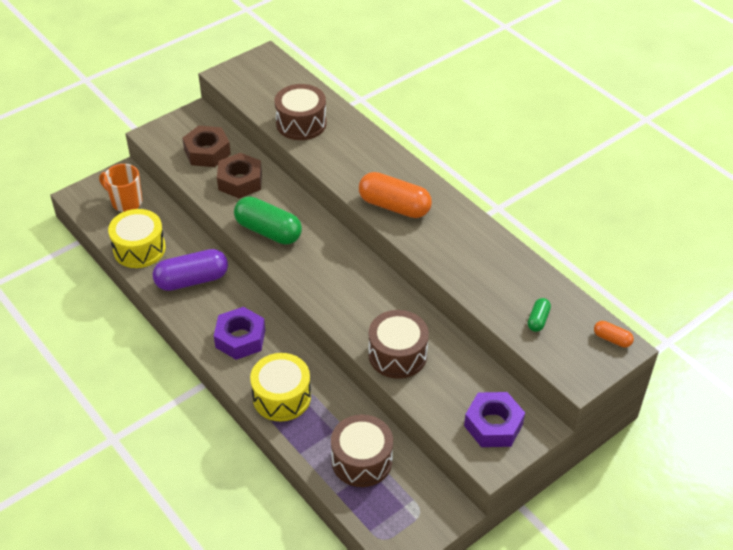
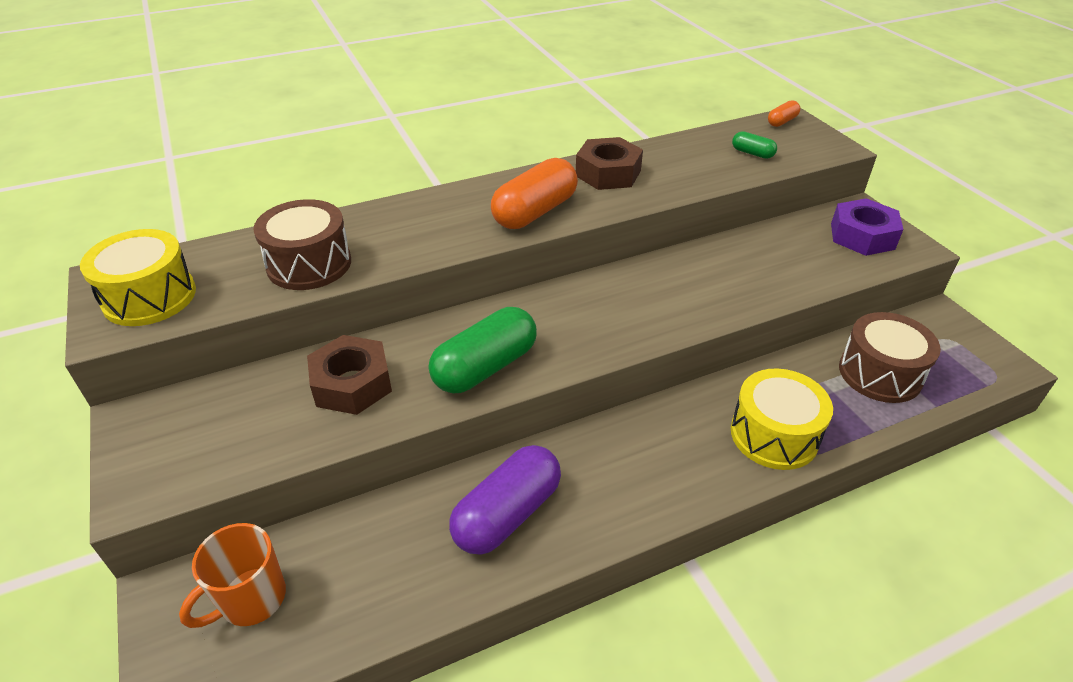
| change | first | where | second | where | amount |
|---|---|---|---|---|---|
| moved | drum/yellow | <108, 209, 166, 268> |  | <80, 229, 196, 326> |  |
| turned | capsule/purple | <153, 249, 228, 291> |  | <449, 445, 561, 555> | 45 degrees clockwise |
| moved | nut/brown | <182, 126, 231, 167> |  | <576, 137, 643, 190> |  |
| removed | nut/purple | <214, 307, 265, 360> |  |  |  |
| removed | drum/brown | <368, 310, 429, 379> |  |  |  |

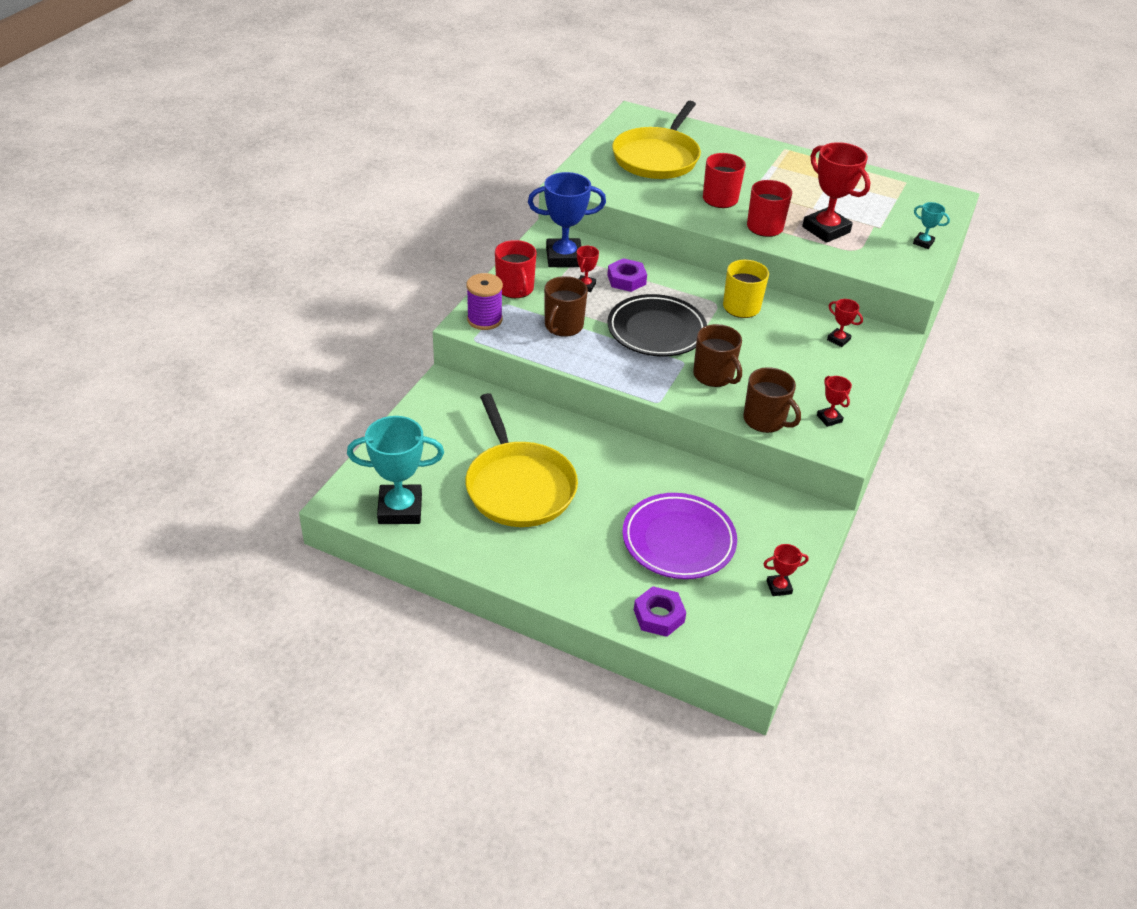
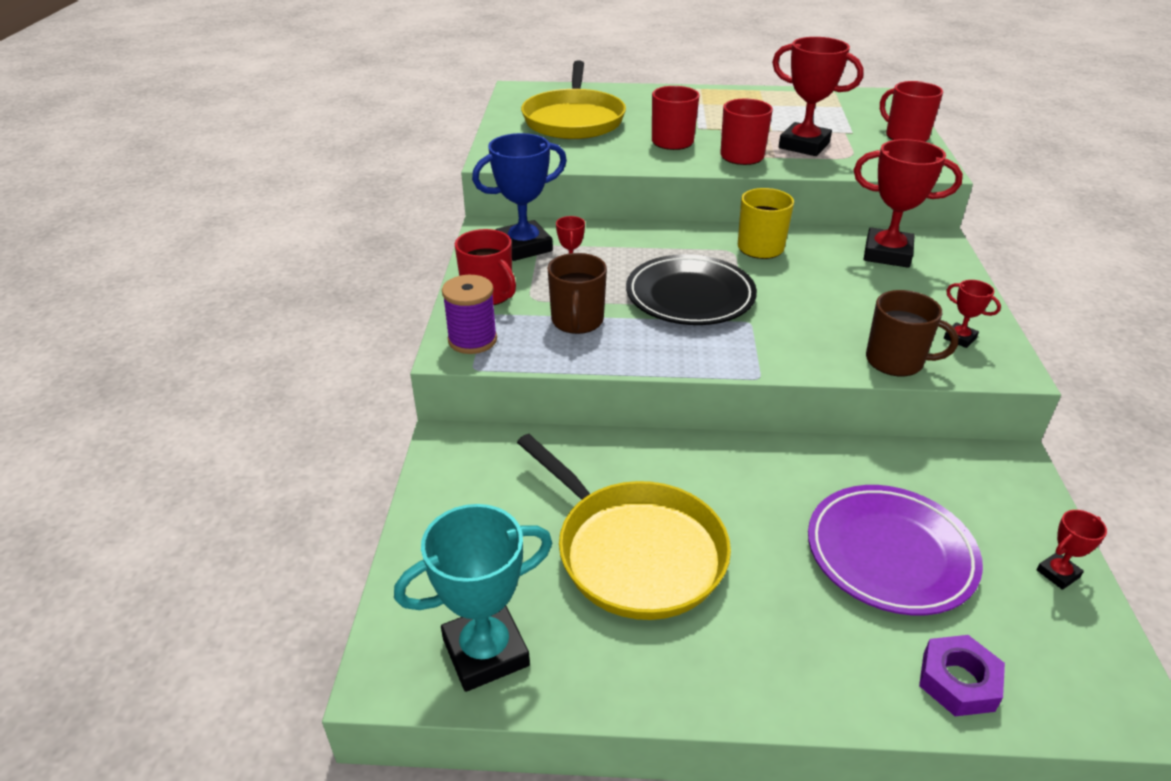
| change | first | where | second | where | amount |
|---|---|---|---|---|---|
| resized | trophy/red | <827, 299, 863, 347> |  | <854, 139, 963, 268> | x2.11 |
| replaced | trophy/turquoise | <913, 202, 950, 249> | mug/red | <880, 81, 943, 142> |  |
| removed | nut/purple | <607, 258, 647, 292> |  |  |  |
| removed | mug/brown | <693, 324, 742, 387> |  |  |  |

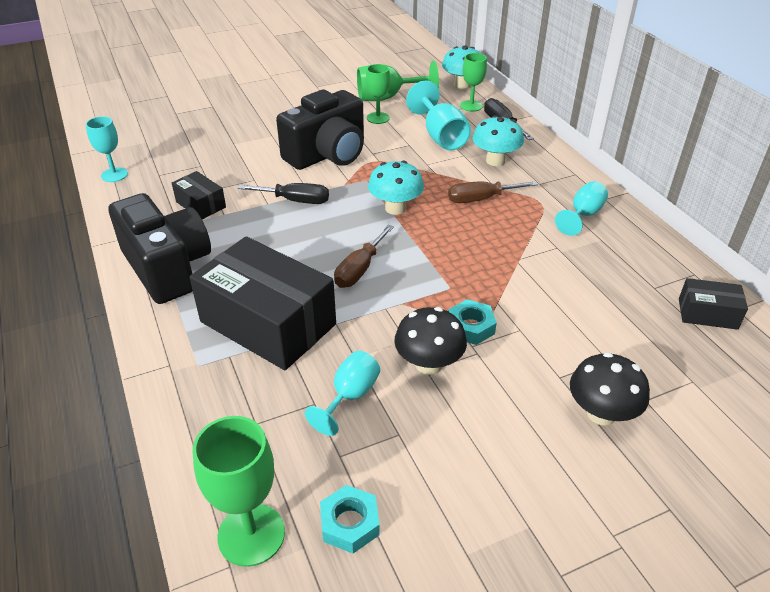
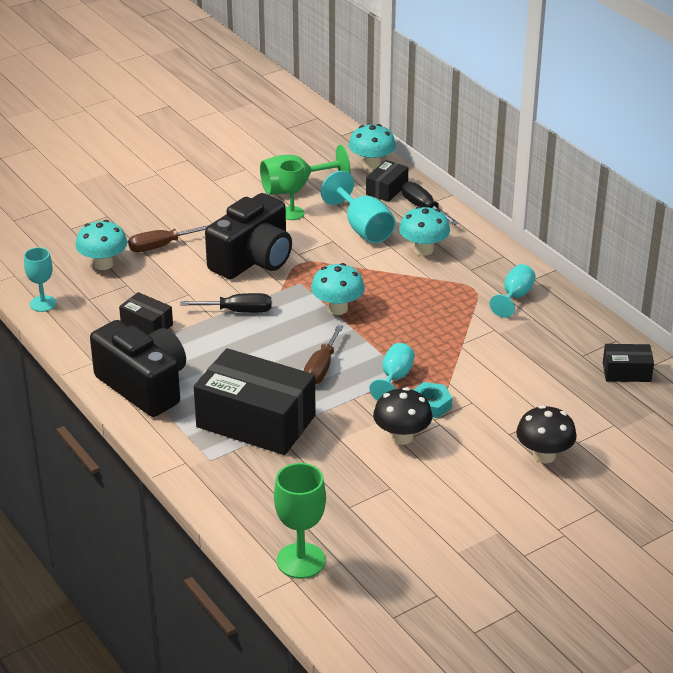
| change | first | where | second | where | amount |
|---|---|---|---|---|---|
| added |  |  | mushroom/turquoise | <75, 220, 127, 270> |  |
| moved | screwdriver/brown | <448, 181, 538, 203> |  | <128, 225, 209, 252> |  |
| replaced | goblet/green | <460, 53, 487, 112> | box/black | <366, 160, 409, 202> |  |
| moved | goblet/turquoise | <305, 351, 380, 436> |  | <369, 343, 415, 401> |  |
| removed | nut/turquoise | <320, 485, 380, 553> |  |  |  |

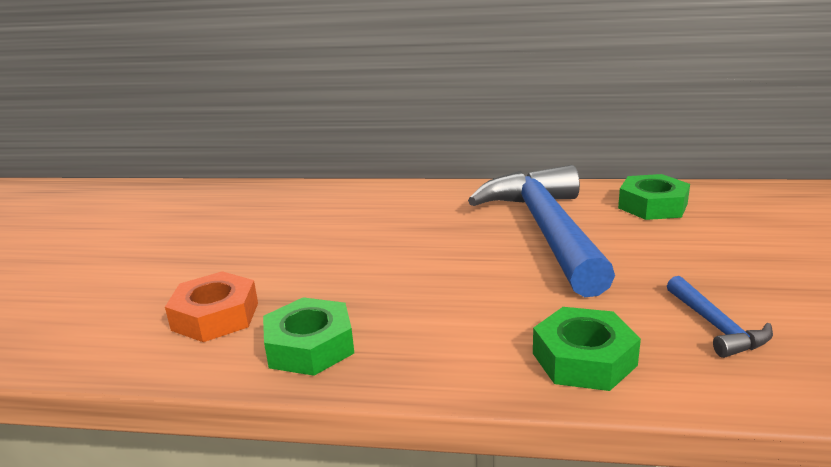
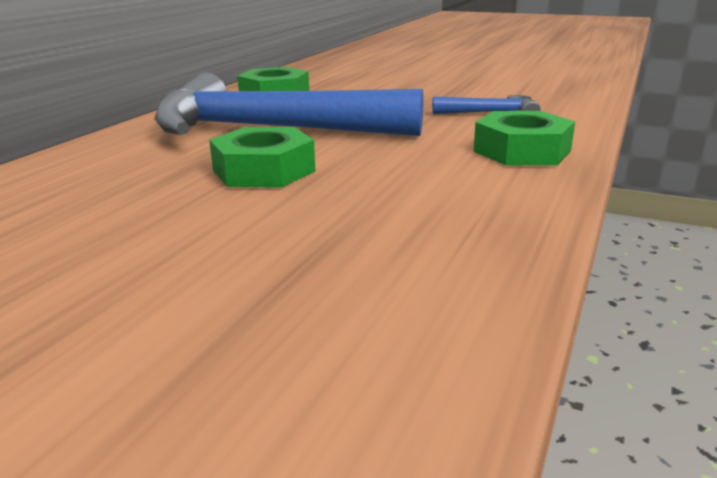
| change | first | where | second | where | amount |
|---|---|---|---|---|---|
| moved | nut/green | <263, 297, 354, 376> |  | <209, 127, 315, 188> |  |
| removed | nut/orange | <165, 271, 258, 342> |  |  |  |

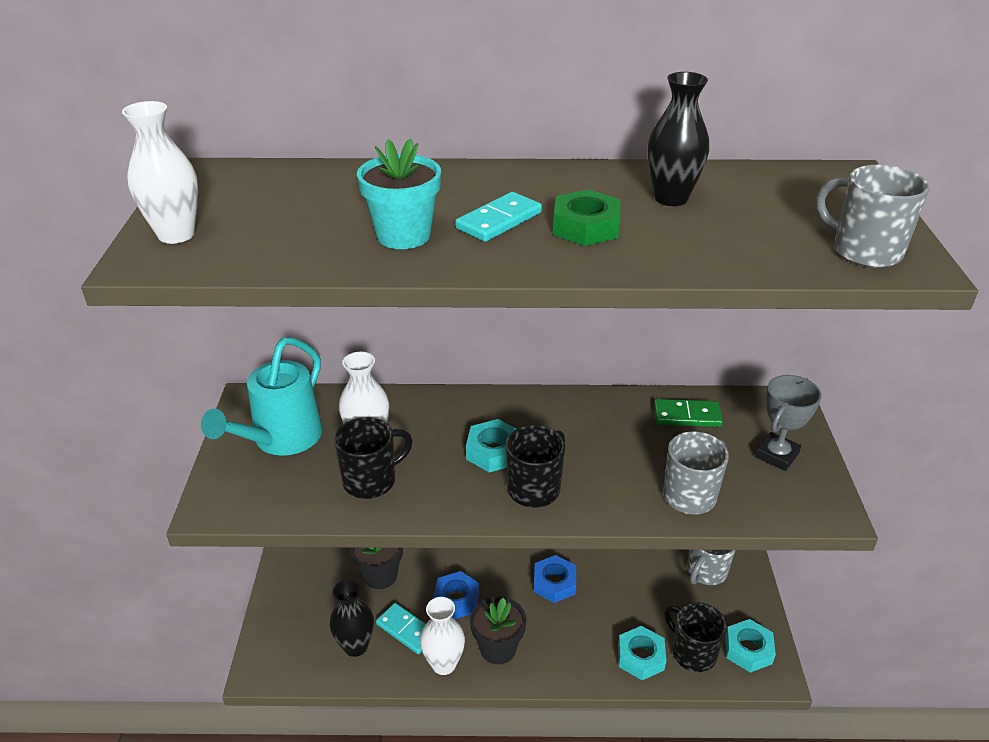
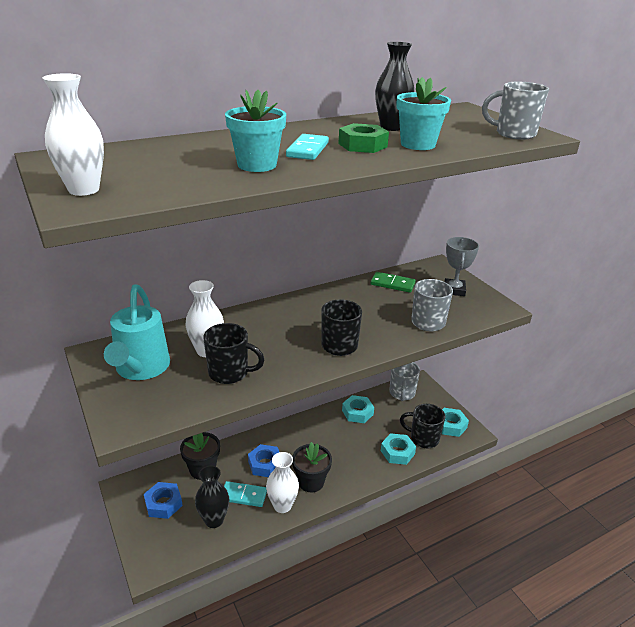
| change | first | where | second | where | amount |
|---|---|---|---|---|---|
| moved | nut/blue | <534, 555, 576, 603> |  | <144, 482, 183, 519> |  |
| turned | mug/black | <334, 417, 413, 499> |  | <203, 323, 265, 384> | 75 degrees clockwise |
| moved | nut/turquoise | <466, 419, 516, 473> |  | <342, 395, 374, 423> |  |
| turned | domino/green | <654, 399, 723, 427> |  | <370, 272, 416, 293> | 45 degrees clockwise |
| added |  |  | flower pot/turquoise | <396, 77, 451, 150> |  |

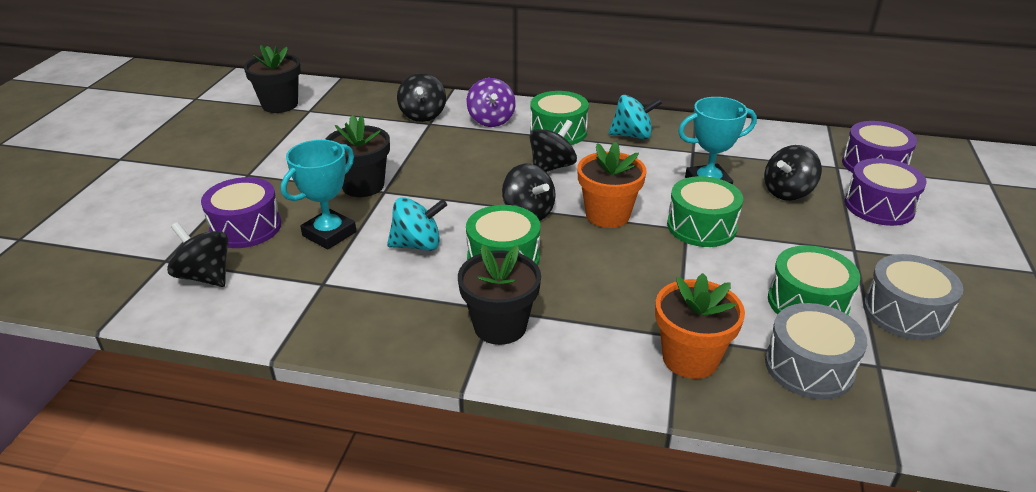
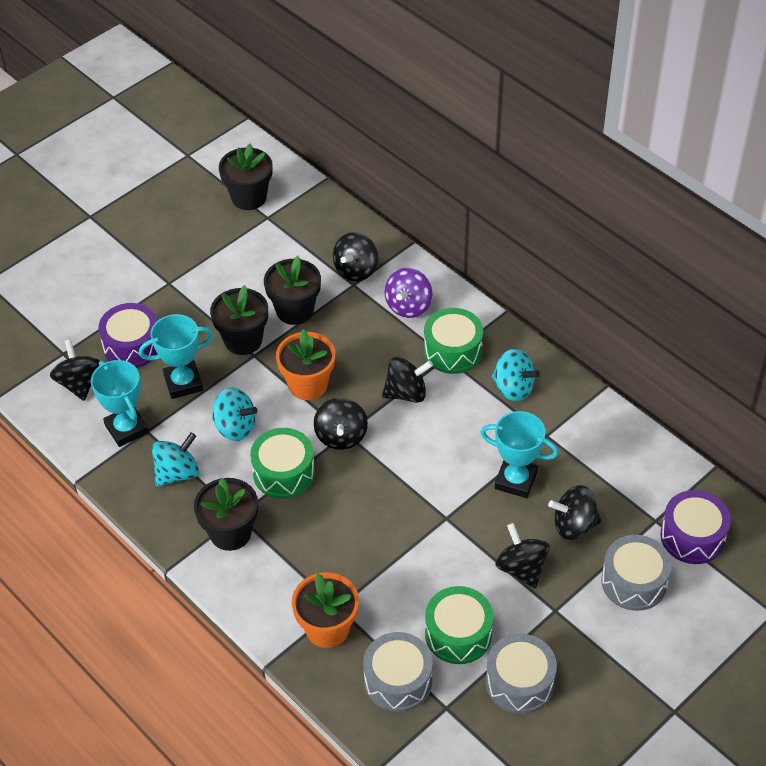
| change | first | where | second | where | amount |
|---|---|---|---|---|---|
| added |  |  | trophy/turquoise | <91, 360, 149, 447> |  |
| added |  |  | spinning top/turquoise | <152, 432, 199, 487> |  |
| added |  |  | flower pot/black | <264, 256, 321, 325> |  |
| moved | flower pot/orange | <577, 142, 646, 228> |  | <276, 329, 335, 400> |  |
| added |  |  | spinning top/black | <495, 523, 549, 589> |  |
| recoloured | drum/purple | <845, 158, 927, 226> | drum/grey | <601, 535, 672, 611> |  |
| removed | drum/green | <667, 176, 743, 247> |  |  |  |

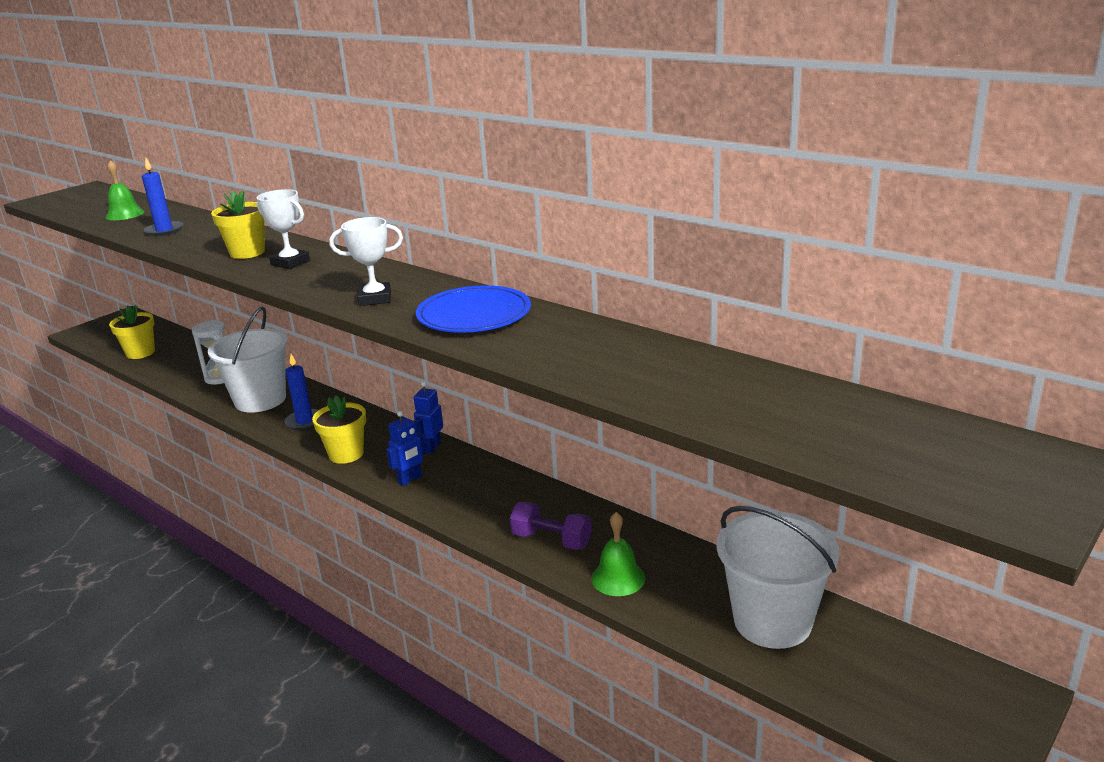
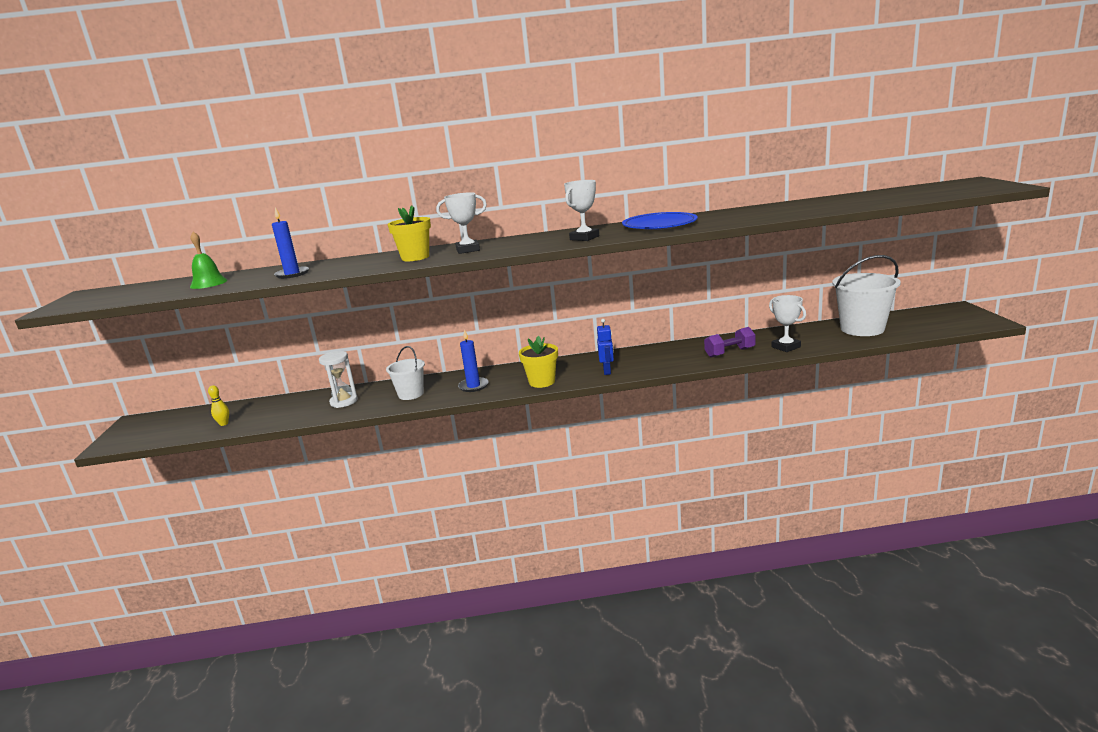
| change | first | where | second | where | amount |
|---|---|---|---|---|---|
| replaced | flower pot/yellow | <109, 305, 155, 359> | bowling pin/yellow | <208, 385, 229, 426> |  |
| resized | bucket/white | <208, 307, 288, 413> |  | <386, 346, 425, 400> | x0.60 |
| replaced | bell/green | <591, 512, 646, 596> | trophy/white | <769, 295, 806, 352> |  |
| removed | robot/blue | <414, 381, 443, 454> |  |  |  |

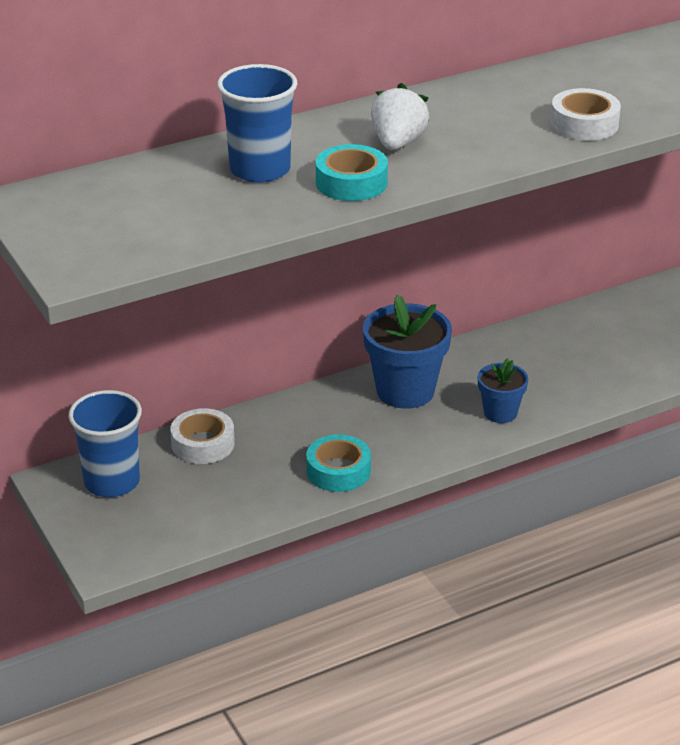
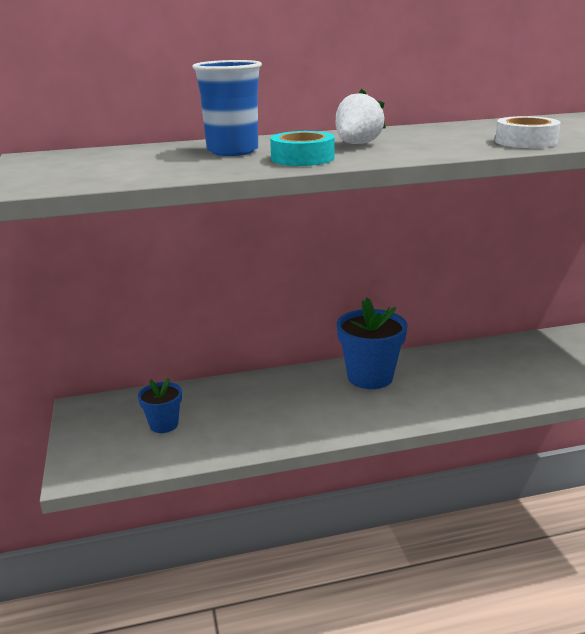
| change | first | where | second | where | amount |
|---|---|---|---|---|---|
| moved | flower pot/blue | <478, 358, 528, 423> |  | <138, 378, 182, 433> |  |
| removed | cup/blue | <68, 390, 142, 497> |  |  |  |
| removed | tape/white | <170, 408, 235, 464> |  |  |  |
| removed | tape/turquoise | <306, 434, 371, 492> |  |  |  |

